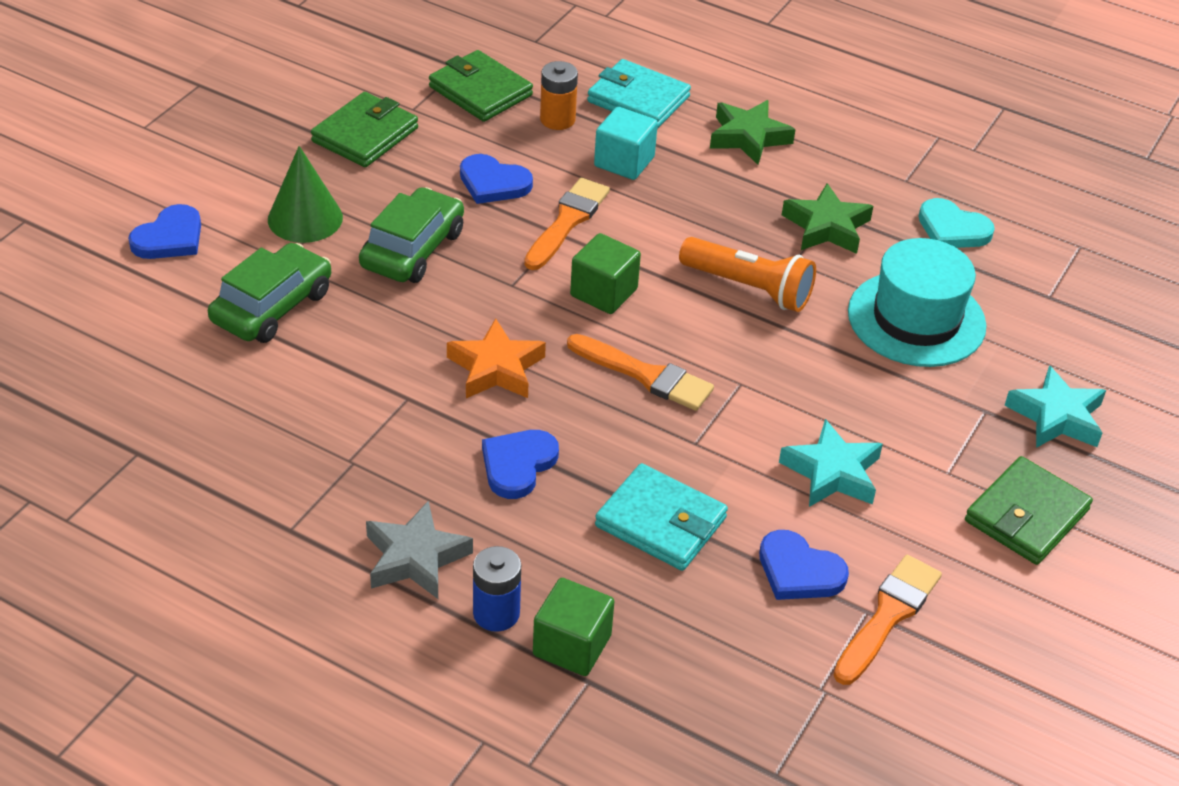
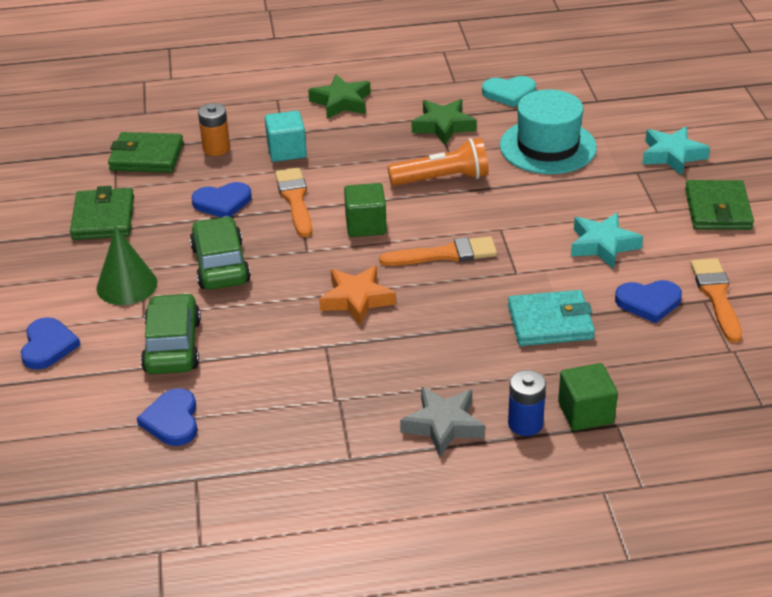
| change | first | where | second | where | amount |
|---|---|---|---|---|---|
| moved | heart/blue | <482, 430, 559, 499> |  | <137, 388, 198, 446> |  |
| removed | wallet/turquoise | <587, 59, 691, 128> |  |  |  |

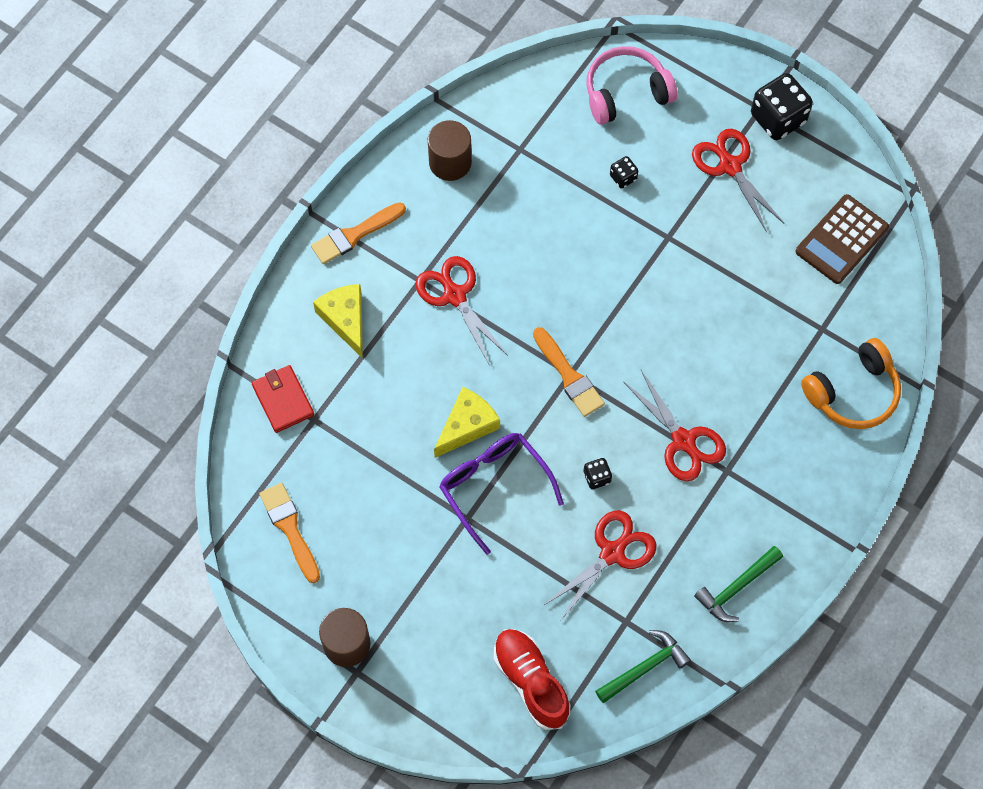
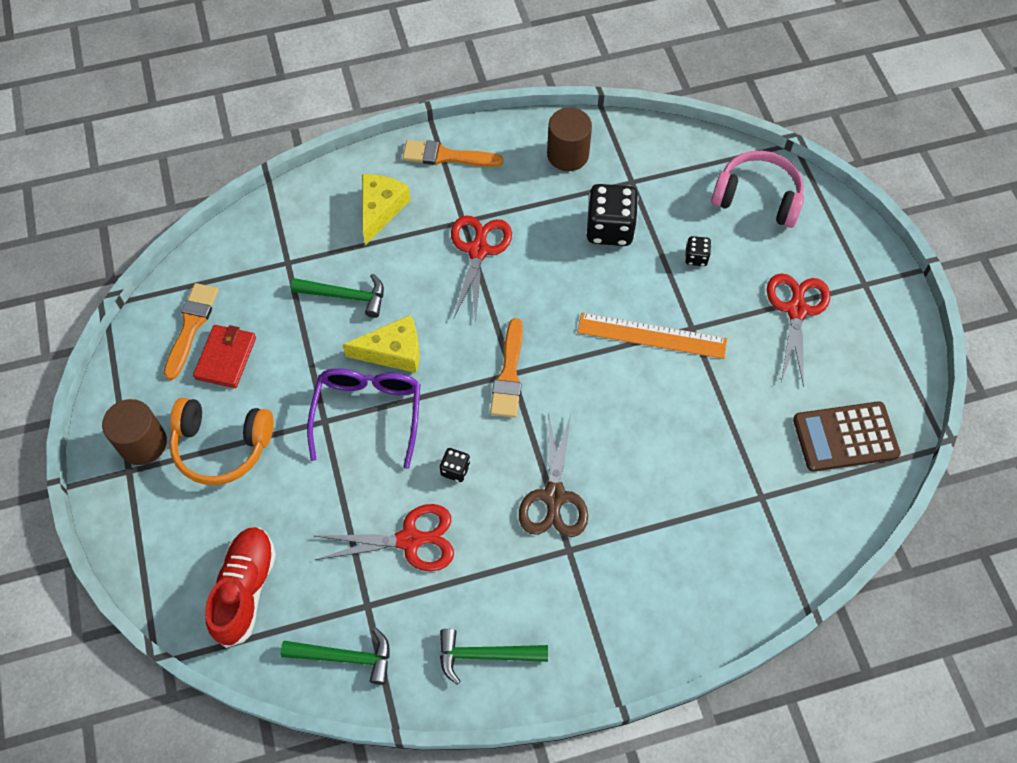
| change | first | where | second | where | amount |
|---|---|---|---|---|---|
| moved | headphones/orange | <801, 338, 901, 429> |  | <169, 398, 274, 485> |  |
| moved | wallet/red | <252, 365, 314, 433> |  | <193, 325, 256, 388> |  |
| added |  |  | hammer/green | <291, 274, 384, 318> |  |
| recoloured | scissors/red | <623, 370, 726, 481> | scissors/brown | <519, 411, 588, 537> |  |
| added |  |  | ruler/orange | <577, 313, 727, 359> |  |
| moved | dice/black | <751, 73, 813, 140> |  | <586, 184, 638, 246> |  |

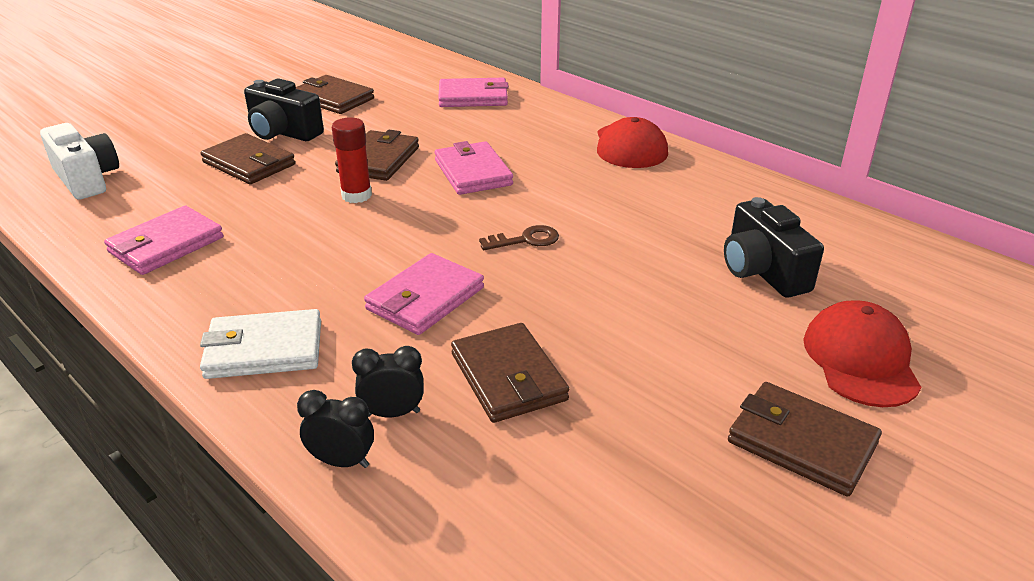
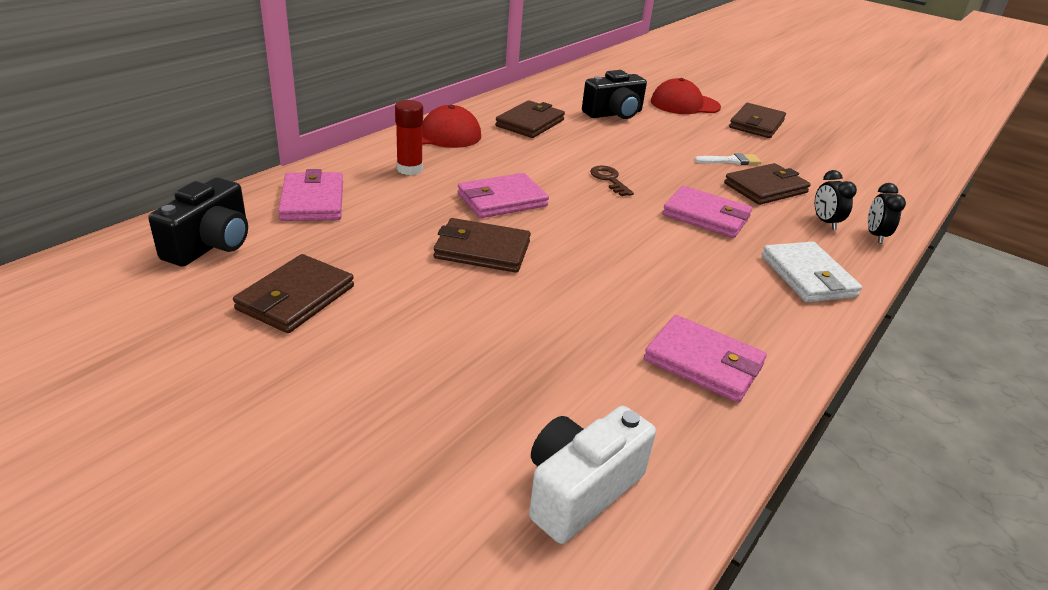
| change | first | where | second | where | amount |
|---|---|---|---|---|---|
| moved | camera/black | <244, 79, 324, 141> |  | <148, 178, 248, 267> |  |
| moved | glue stick/red | <332, 117, 372, 203> |  | <395, 100, 423, 175> |  |
| moved | wallet/brown | <200, 133, 295, 184> |  | <495, 100, 565, 138> |  |
| added |  |  | brush/white | <694, 153, 762, 165> |  |

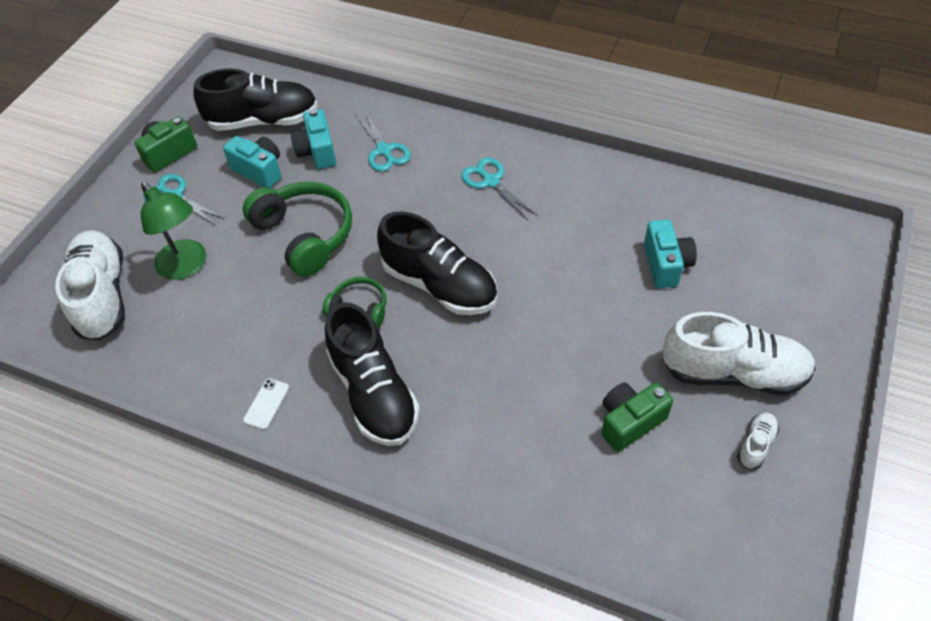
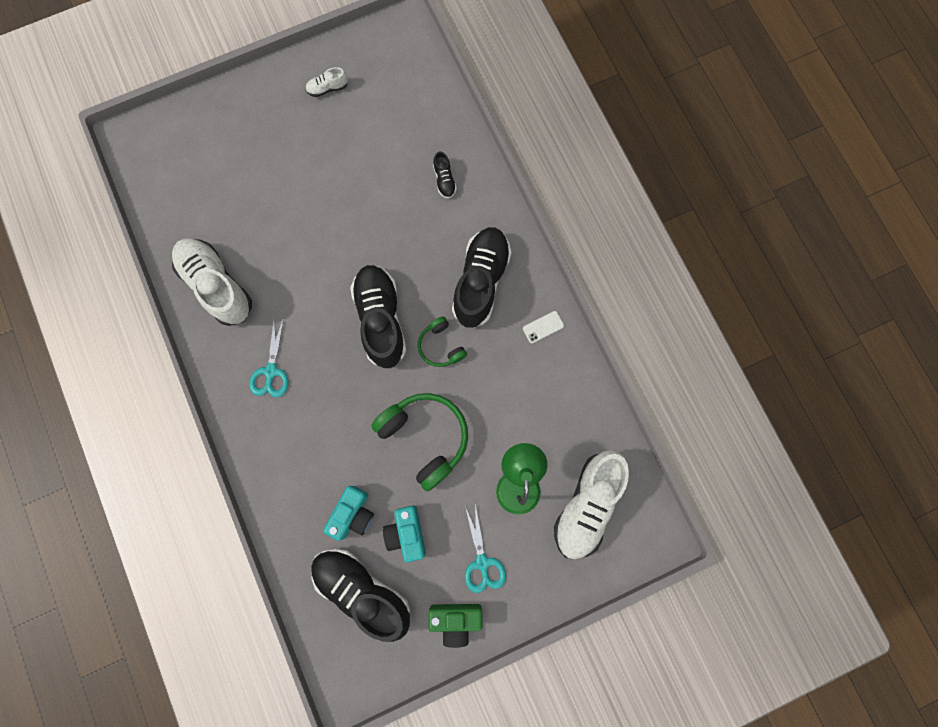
| change | first | where | second | where | amount |
|---|---|---|---|---|---|
| moved | shoe/white | <662, 312, 816, 396> |  | <172, 238, 252, 326> |  |
| turned | headphones/green | <243, 182, 352, 277> |  | <371, 393, 468, 492> | 135 degrees clockwise |
| added |  |  | shoe/black | <433, 151, 457, 199> |  |
| removed | scissors/turquoise | <355, 111, 411, 172> |  |  |  |
| removed | camera/green | <602, 382, 673, 452> |  |  |  |
| removed | camera/turquoise | <644, 220, 697, 288> |  |  |  |

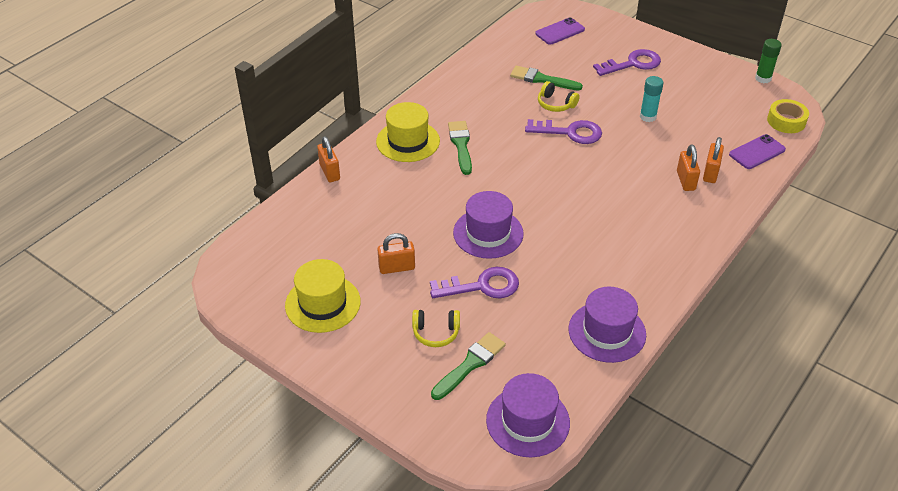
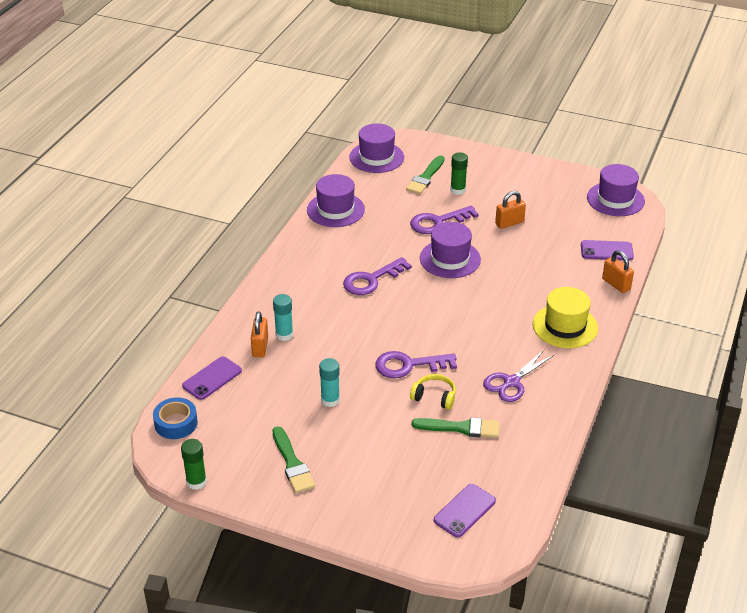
| change | first | where | second | where | amount |
|---|---|---|---|---|---|
| recoloured | tape/yellow | <767, 99, 809, 133> | tape/blue | <153, 398, 198, 439> |  |
| moved | brush/green | <448, 121, 472, 175> |  | <272, 426, 315, 493> |  |
| replaced | padlock/orange | <677, 144, 700, 191> | glue stick/turquoise | <273, 294, 293, 341> |  |
| moved | key/purple | <593, 49, 661, 76> |  | <343, 257, 412, 295> |  |
| replaced | headphones/yellow | <412, 310, 460, 347> | glue stick/green | <450, 152, 468, 195> |  |
| added |  |  | scissors/purple | <483, 350, 554, 402> |  |
| added |  |  | phone/purple | <581, 240, 634, 261> |  |
| added |  |  | hat/purple | <587, 164, 645, 216> |  |
| removed | hat/yellow | <285, 259, 361, 333> |  |  |  |

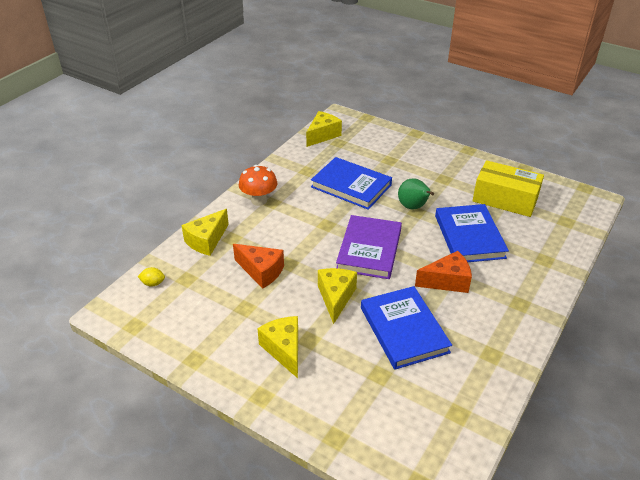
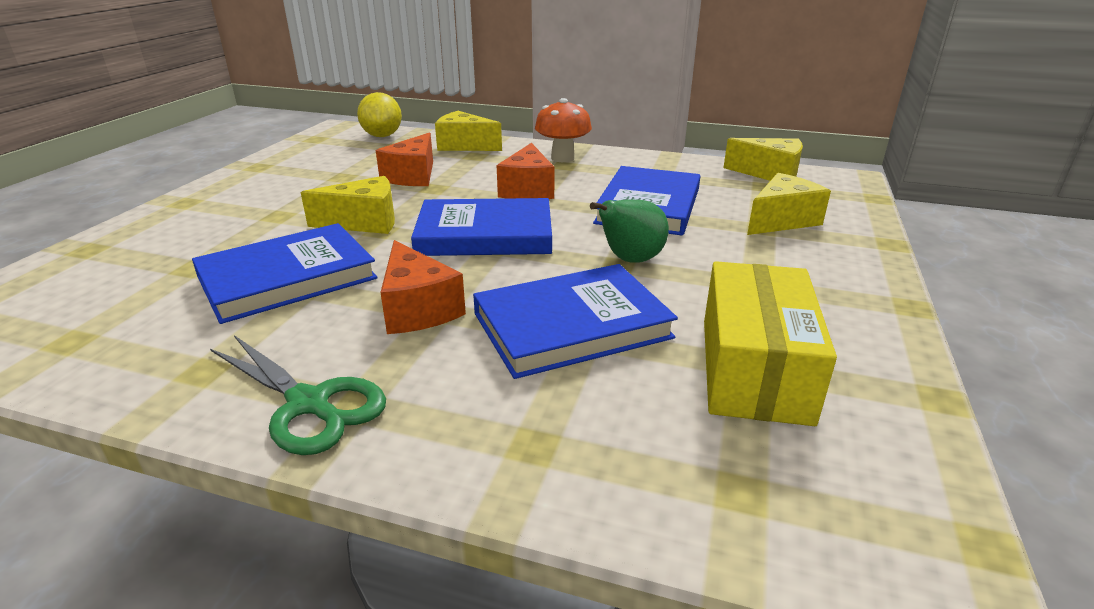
| change | first | where | second | where | amount |
|---|---|---|---|---|---|
| added |  |  | scissors/green | <210, 335, 386, 455> |  |
| resized | lemon/yellow | <138, 267, 165, 287> |  | <357, 92, 402, 137> | x1.92 |
| recoloured | book/purple | <336, 215, 402, 279> | book/blue | <411, 198, 552, 256> |  |
| added |  |  | cheese/orange | <497, 143, 555, 199> |  |
| moved | cheese/yellow | <257, 316, 298, 378> |  | <747, 173, 831, 235> |  |

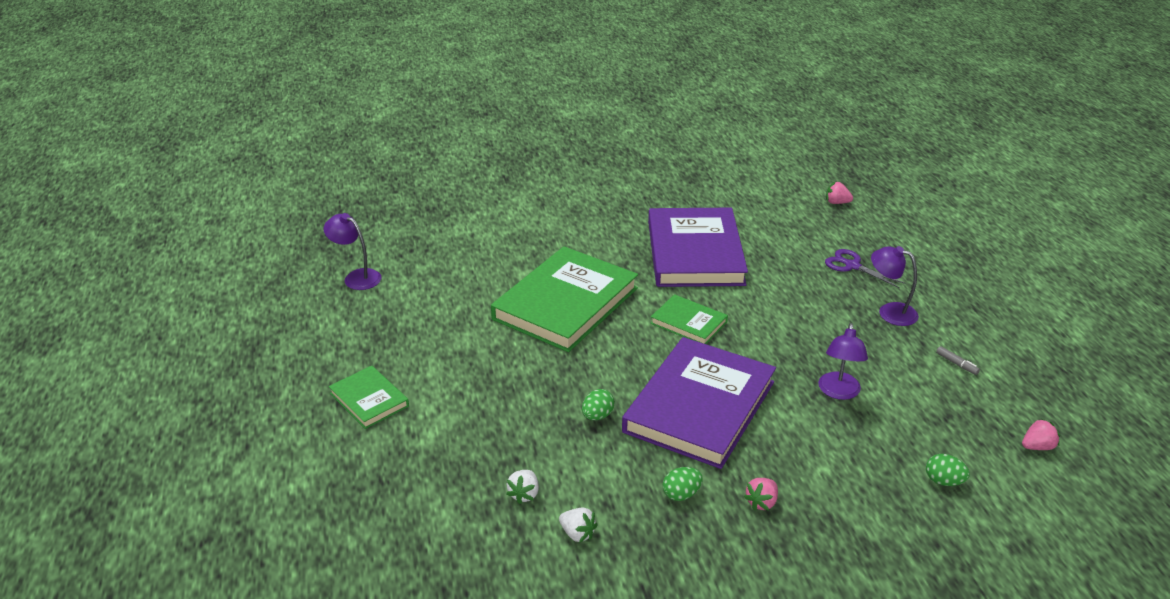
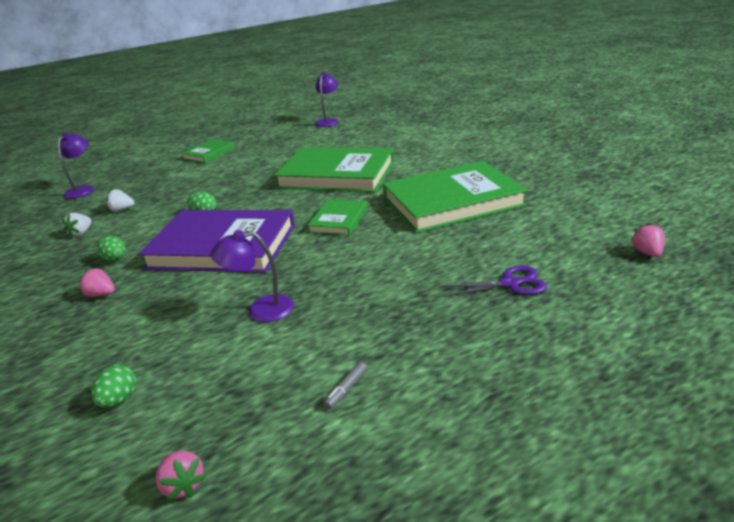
| change | first | where | second | where | amount |
|---|---|---|---|---|---|
| moved | lamp/purple | <871, 246, 919, 326> |  | <58, 133, 94, 199> |  |
| recoloured | book/purple | <648, 208, 748, 287> | book/green | <383, 161, 528, 233> |  |
| turned | scissors/purple | <825, 249, 906, 288> |  | <440, 265, 547, 297> | 60 degrees clockwise |

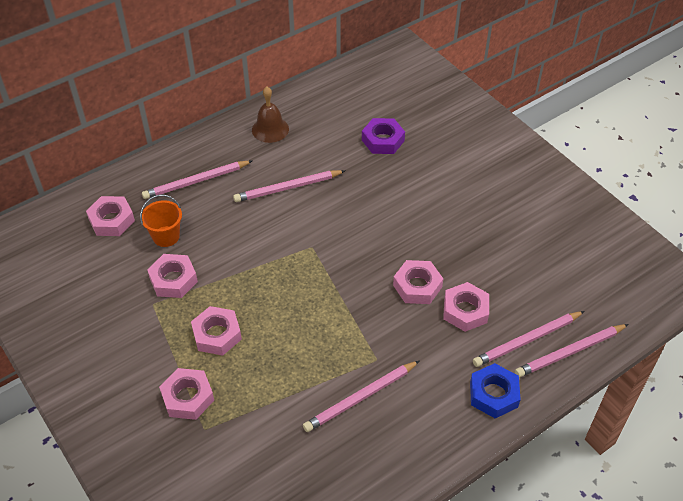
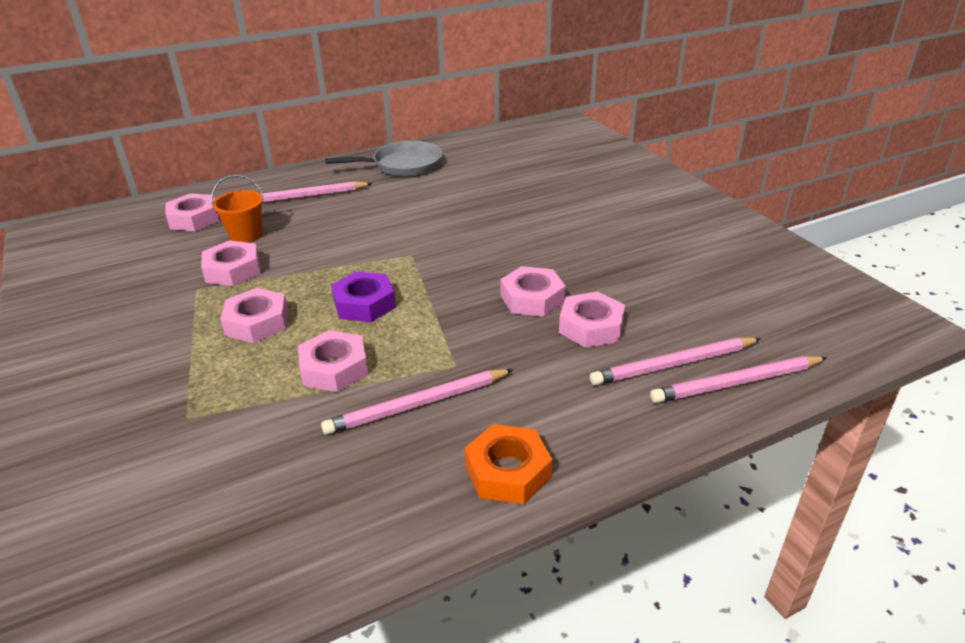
| change | first | where | second | where | amount |
|---|---|---|---|---|---|
| moved | nut/pink | <159, 368, 214, 420> |  | <298, 330, 368, 392> |  |
| replaced | bell/brown | <252, 87, 289, 143> | pan/grey | <325, 141, 443, 177> |  |
| moved | nut/purple | <362, 118, 405, 154> |  | <331, 271, 396, 322> |  |
| added |  |  | nut/orange | <465, 424, 552, 504> |  |
| removed | pencil/pink | <233, 170, 345, 202> |  |  |  |
| removed | nut/blue | <470, 363, 521, 418> |  |  |  |

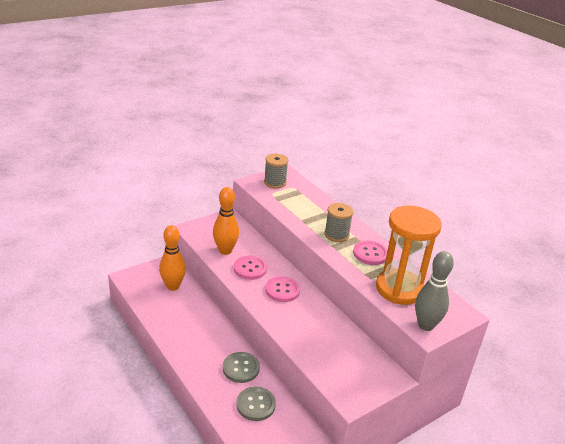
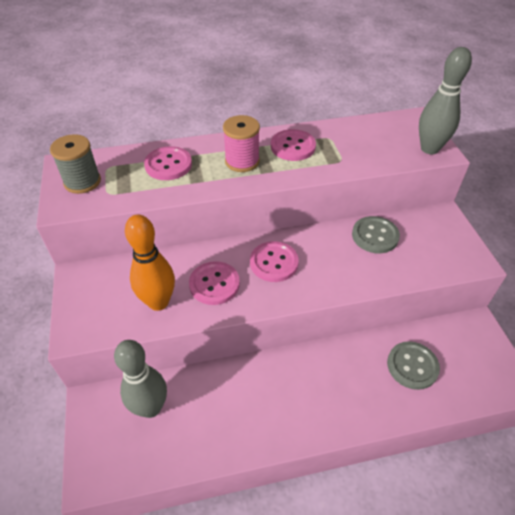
| change | first | where | second | where | amount |
|---|---|---|---|---|---|
| recoloured | bowling pin/orange | <159, 225, 186, 291> | bowling pin/grey | <114, 340, 167, 418> |  |
| added |  |  | button/pink | <144, 146, 192, 180> |  |
| recoloured | spool/grey | <324, 203, 353, 242> | spool/pink | <223, 115, 260, 172> |  |
| moved | button/grey | <223, 352, 260, 383> |  | <352, 216, 400, 253> |  |
| removed | hourglass/orange | <376, 205, 442, 305> |  |  |  |

